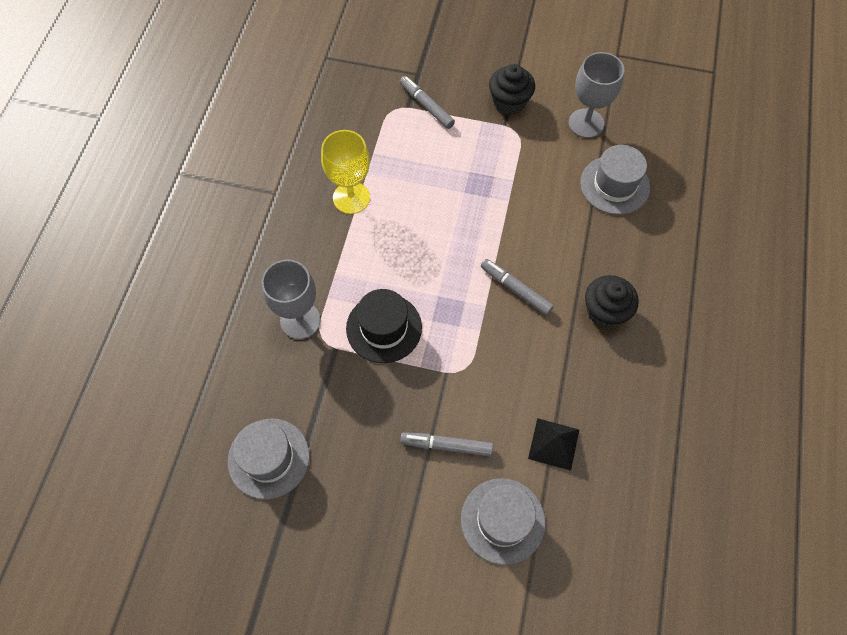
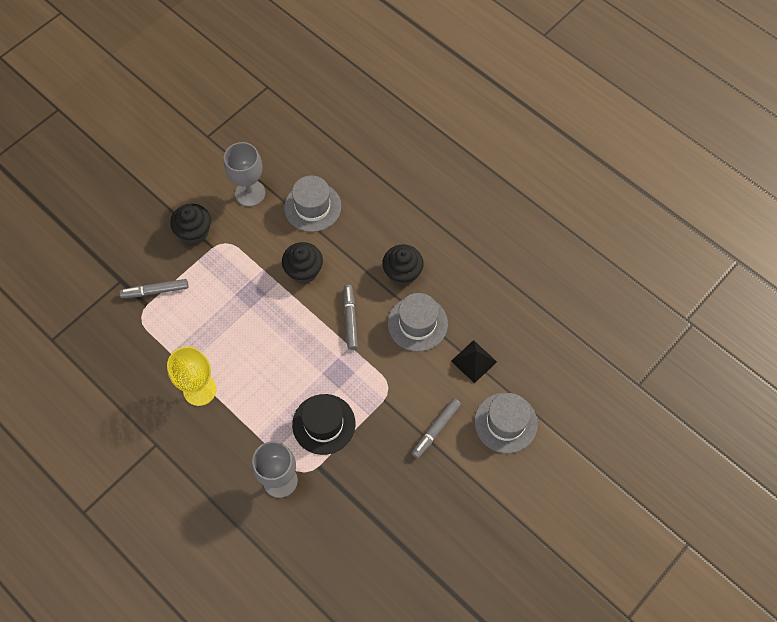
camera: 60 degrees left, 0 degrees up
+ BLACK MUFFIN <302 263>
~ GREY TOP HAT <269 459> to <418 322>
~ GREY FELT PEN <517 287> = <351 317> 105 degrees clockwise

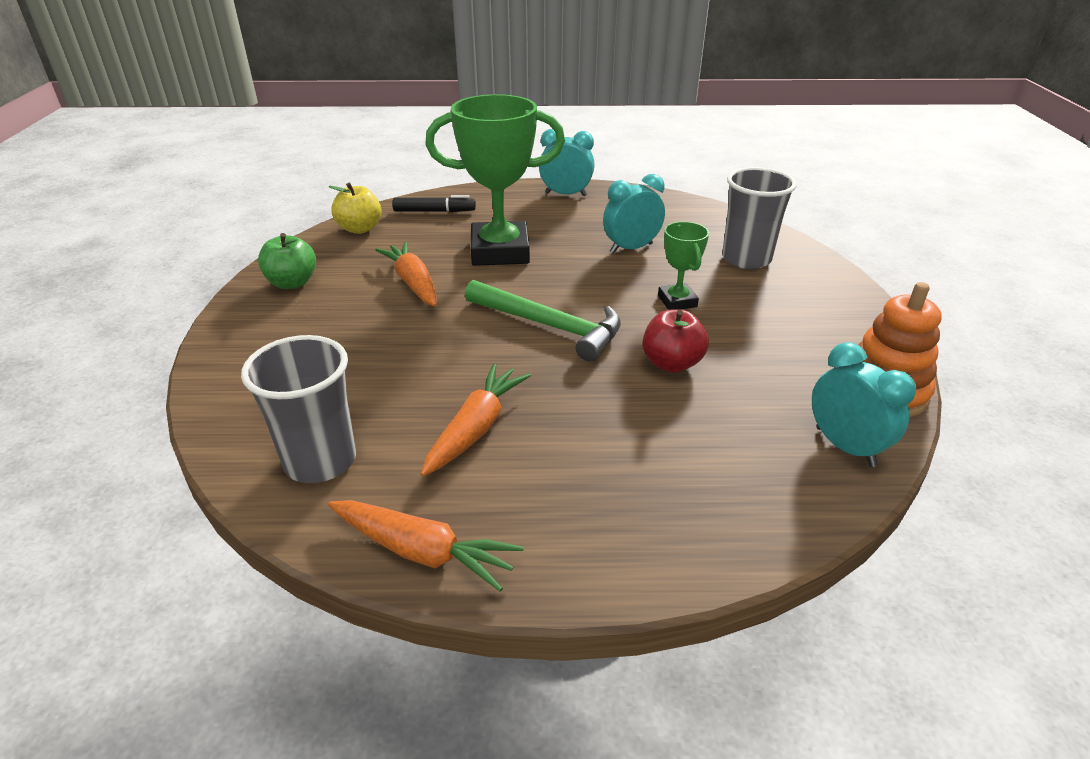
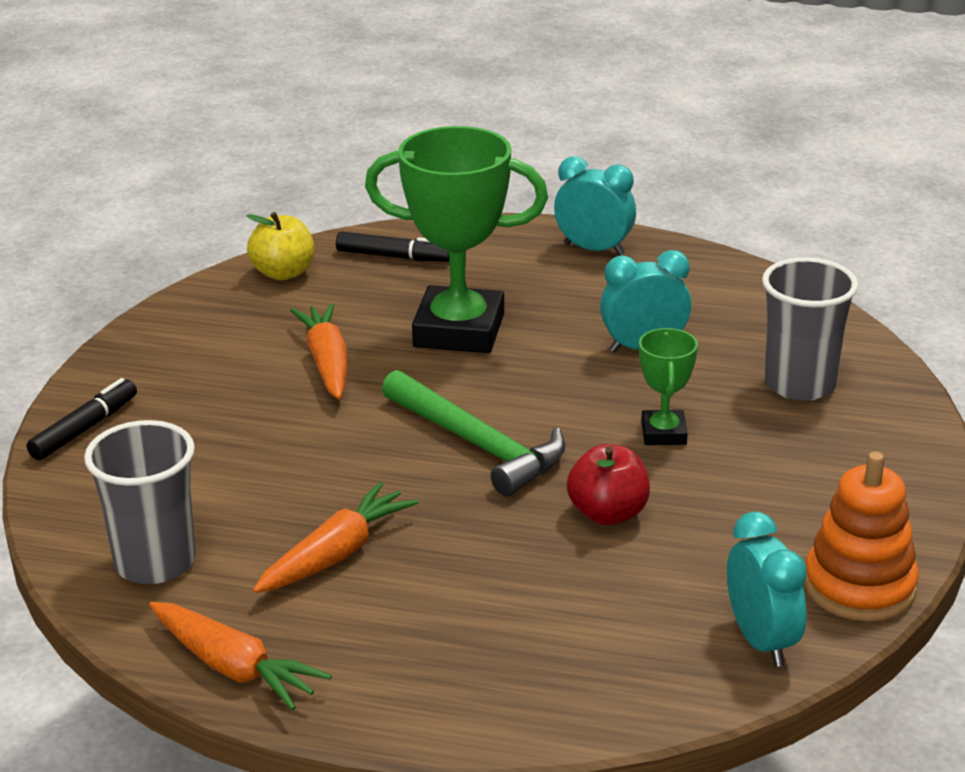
camera: 15 degrees right, 5 degrees down
- EMERALD TOY APPLE <287 261>
+ BLACK FELT PEN <82 419>

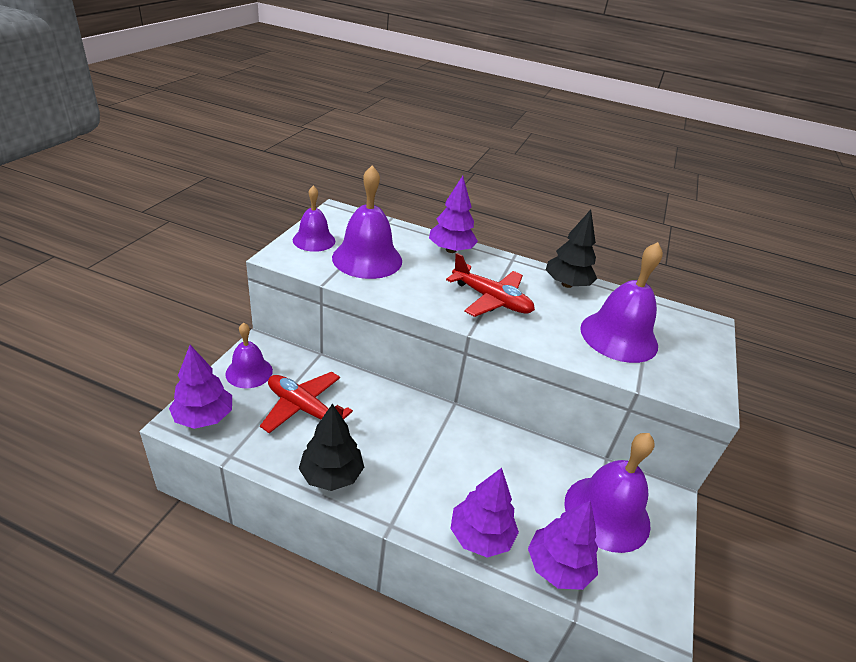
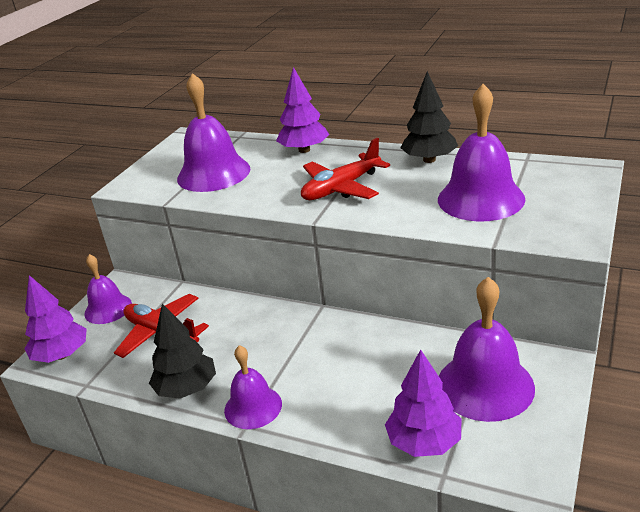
camera: 10 degrees right, 5 degrees down
- VIOLET TOY TREE <484 513>
~ VIOLET HAND BELL <314 219> to <253 387>
~ CRIMSON PLANE <490 285> = <345 169> 105 degrees clockwise

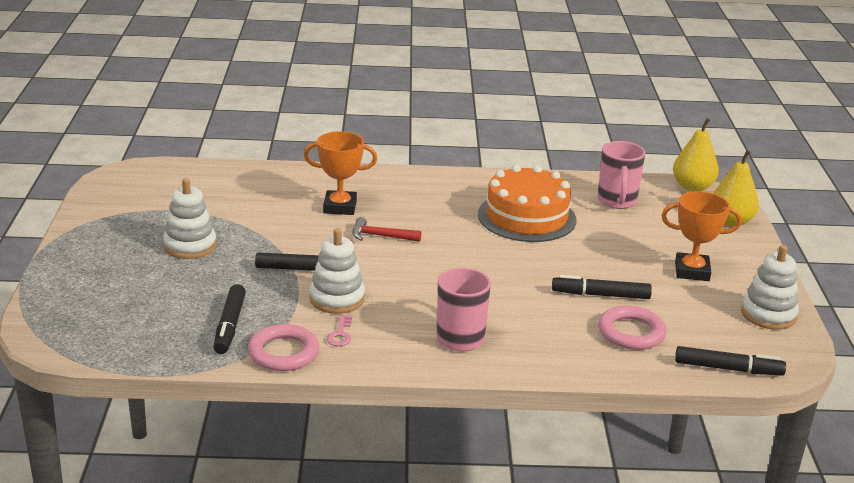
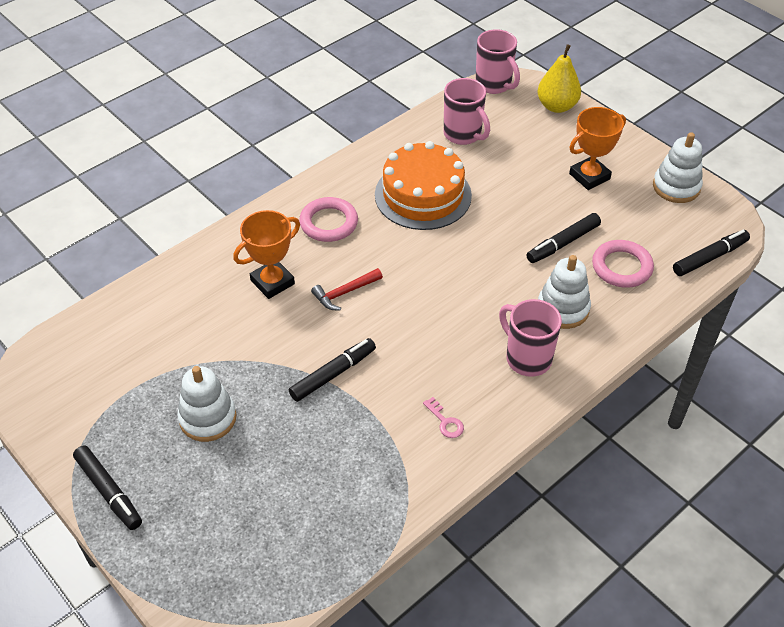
camera: 40 degrees left, 20 degrees up
~ BLACK FELT PEN <230 319> to <107 487>
~ ROSY HOOP <284 347> to <328 219>
~ PURE WHITE STACKING RINGS <337 271> to <564 292>
~ BRIGHT YELLOW PEAR FRUIT <696 154> to ROSY TEA MUG <498 61>

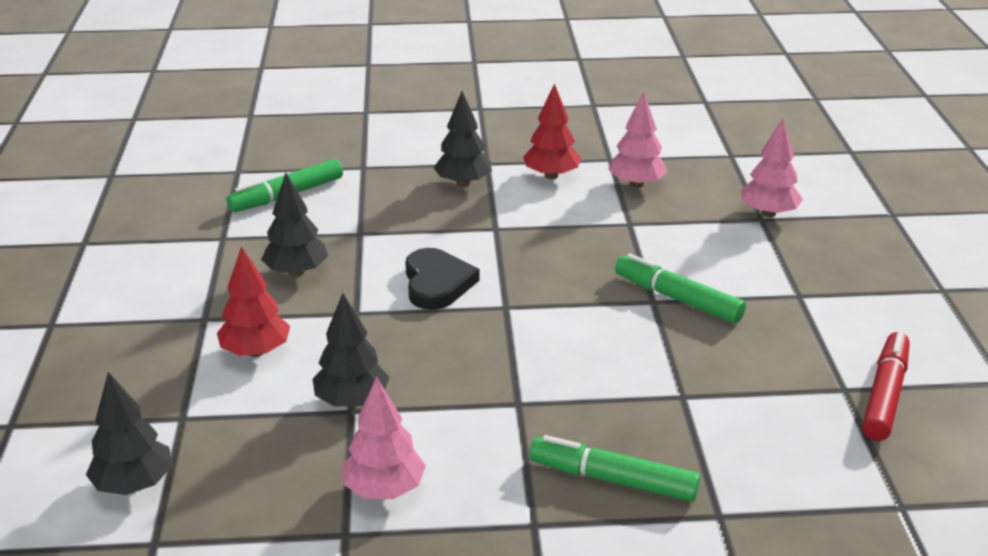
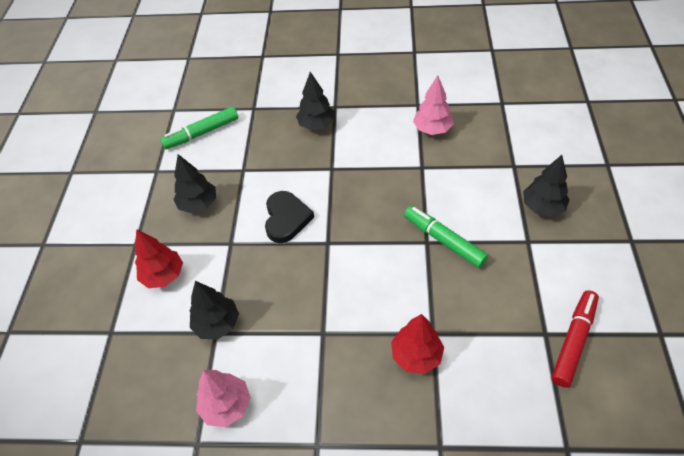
camera: 10 degrees right, 20 degrees up
- EMERALD FELT PEN <614 468>
- ROSY TOY TREE <772 168>
~ BLACK TOY TREE <129 433> to <546 186>
~ CRIMSON TOY TREE <552 131> to <417 344>

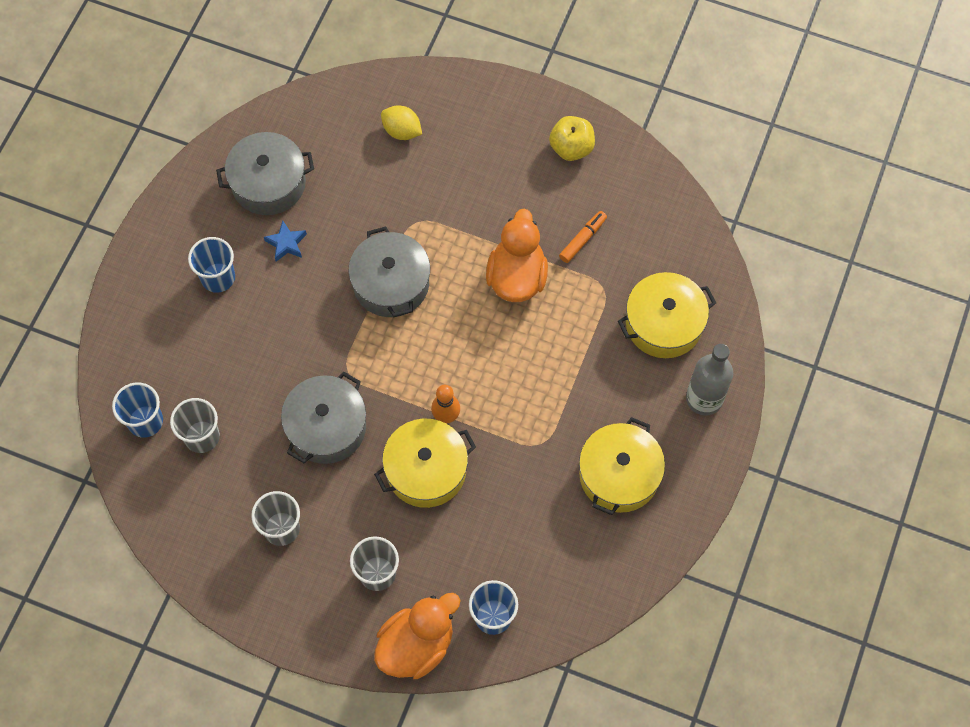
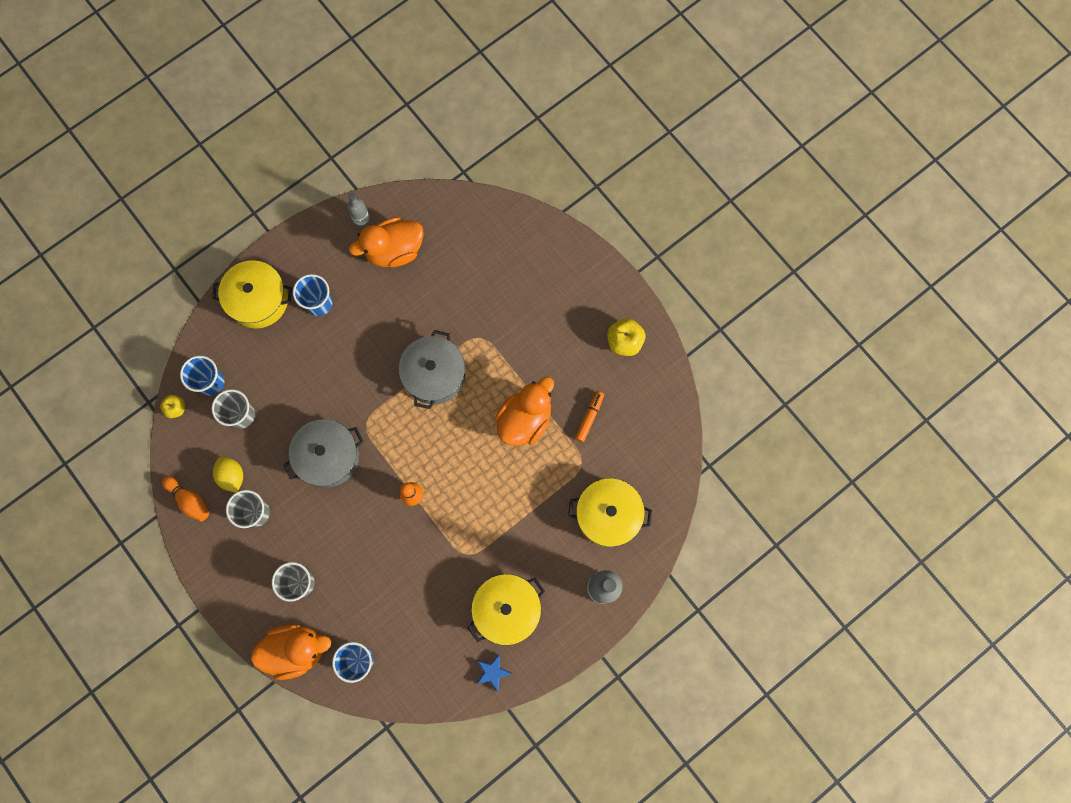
camera: 30 degrees right, 10 degrees up
+ BRIGHT YELLOW TOY APPLE <172 406>
+ ORANGE-COLOURED TENPIN <185 499>
+ GREY FLASK <358 210>
~ BLUE STAR <285 241> to <494 673>
~ BRIGHT YELLOW POT <425 463> to <252 294>
~ BRIGHT YELLOW LEMON <401 122> to <228 474>
~ GREY POT <265 173> to ORANGE-COLOURED TOY DUCK <386 242>
~ ORANGE-COLOURED FELT PEN <583 237> = <589 416> 45 degrees counterclockwise

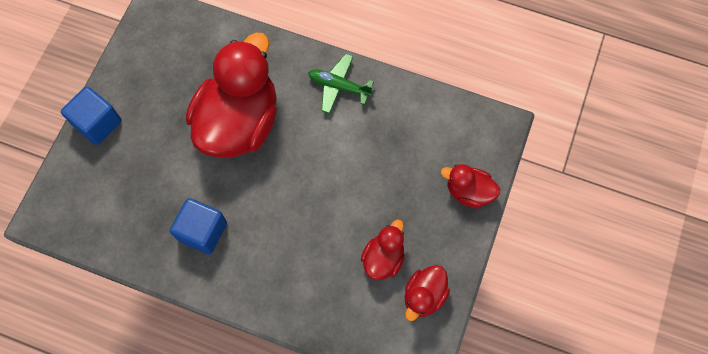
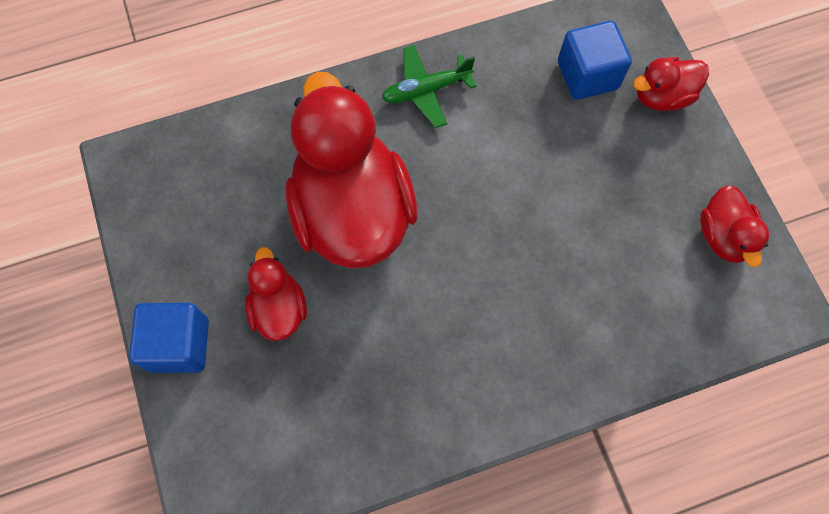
camera: 40 degrees left, 0 degrees up
~ BLUE BLOCK <198 226> to <595 60>
~ CRIMSON TOY DUCK <383 250> to <276 294>

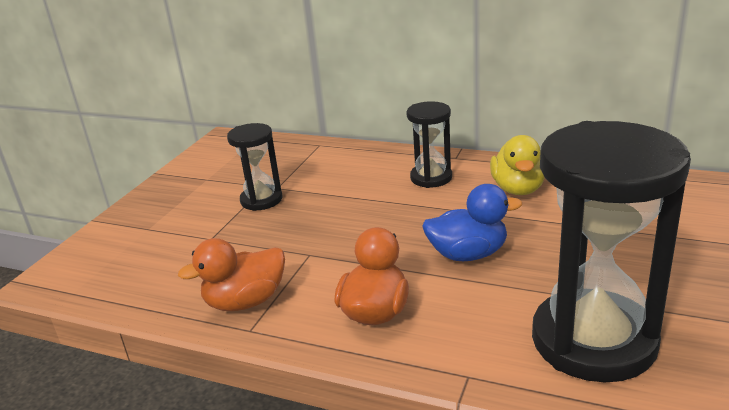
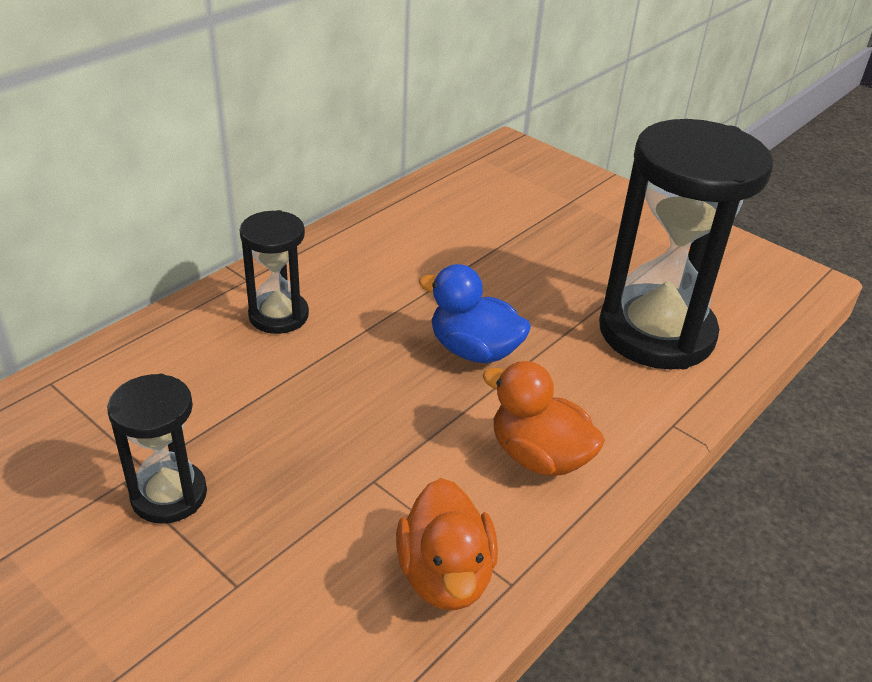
camera: 75 degrees left, 10 degrees up
- BRIGHT YELLOW TOY DUCK <517 165>
~ BLUE TOY DUCK <472 222> = <474 313> 75 degrees counterclockwise

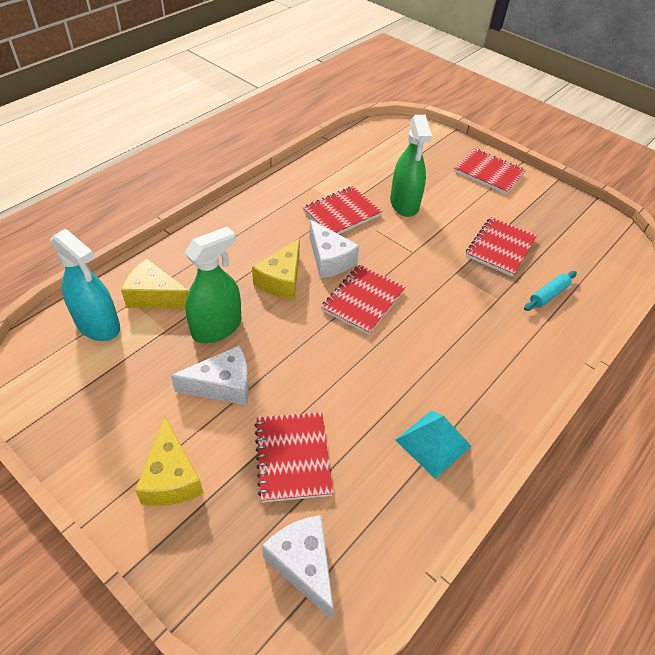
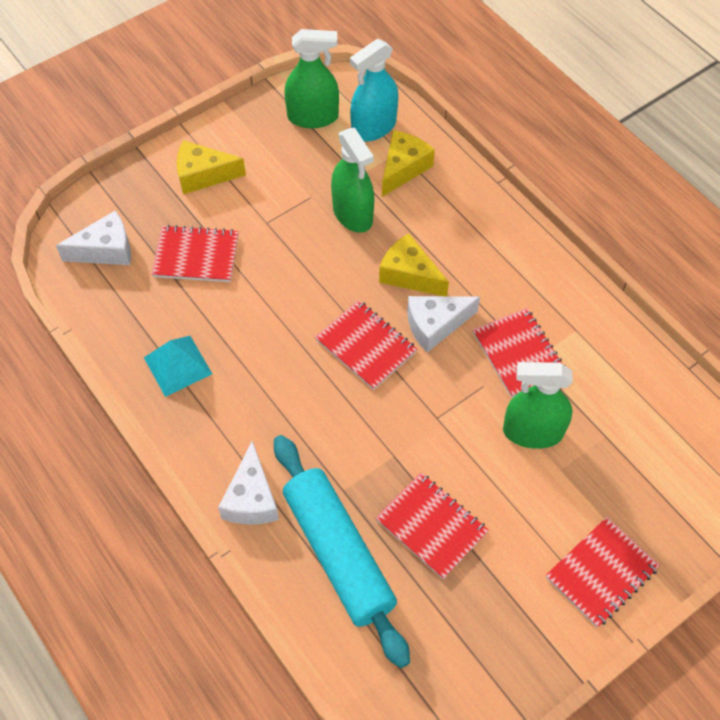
camera: 105 degrees right, 10 degrees up
+ EMERALD SPRAY BOTTLE <311 78>
~ PURE WHITE PIECE OF CHEESE <210 375> to <248 482>
~ AQUA DOUGH ROLLER <550 291> = <342 551> x2.49

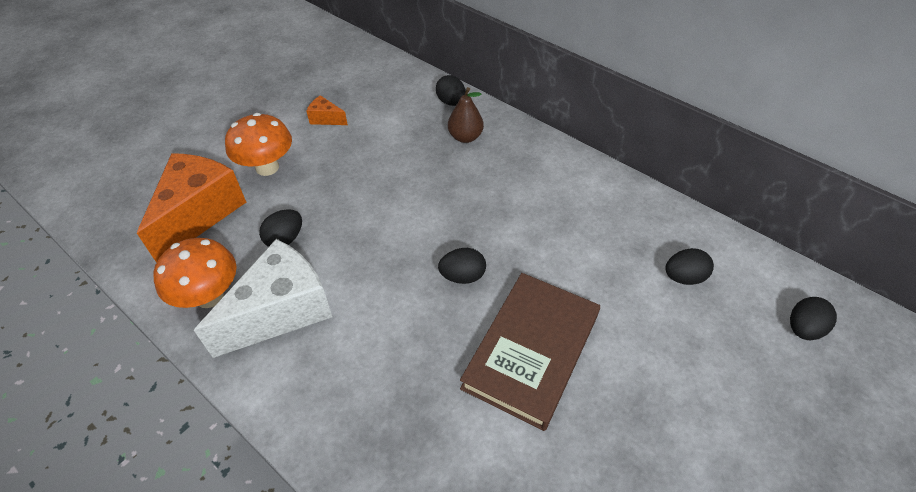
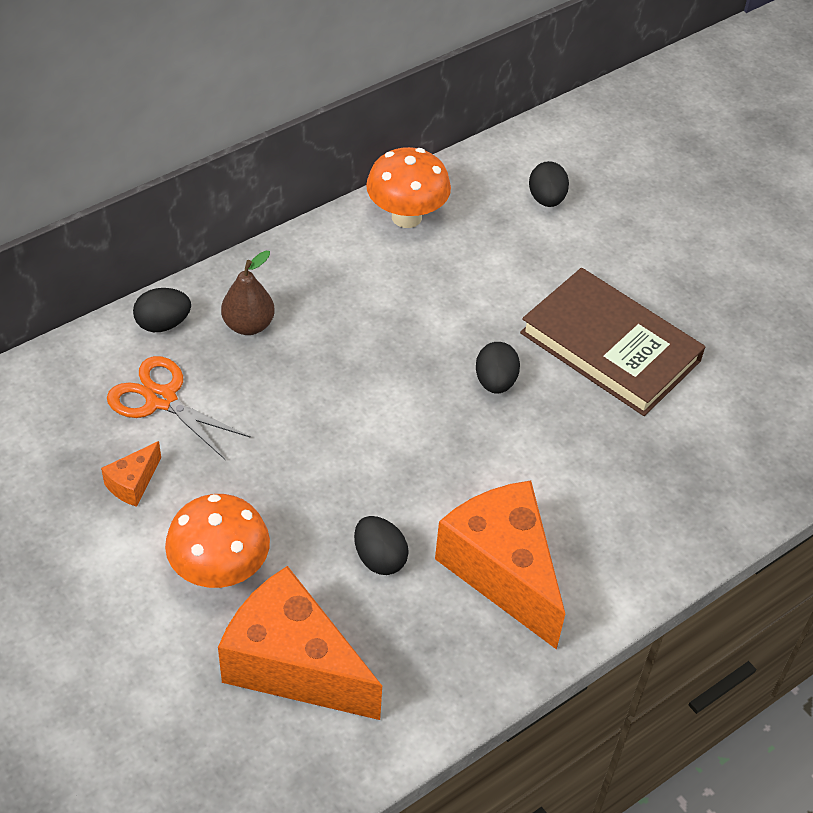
camera: 80 degrees left, 0 degrees up
- BLACK EGG <813 318>
+ ORANGE-COLOURED SCISSORS <179 407>
~ ORANGE-COLOURED FUNGUS <195 273> to <408 187>
~ PURE WHITE PIECE OF CHEESE <263 298> to ORANGE-COLOURED PIECE OF CHEESE <500 565>

